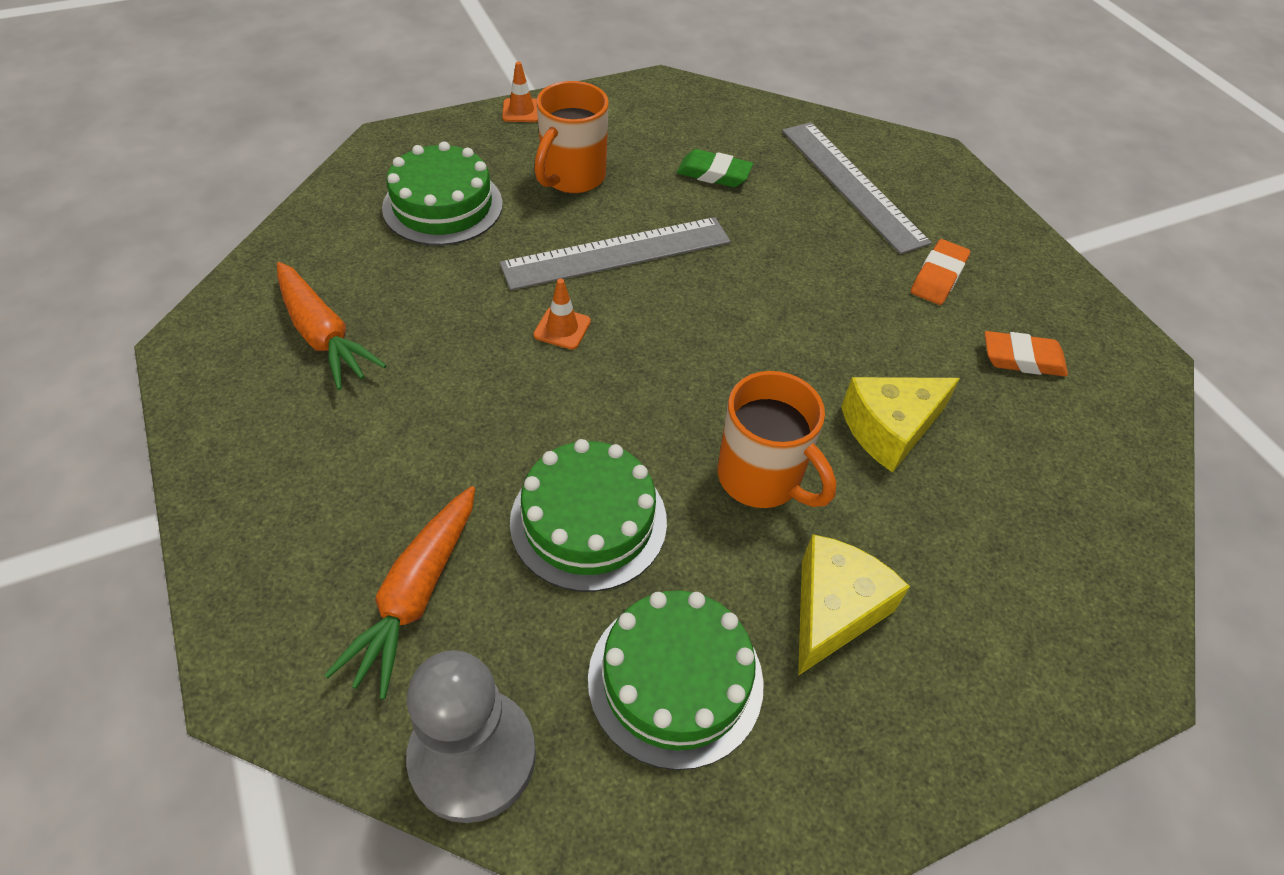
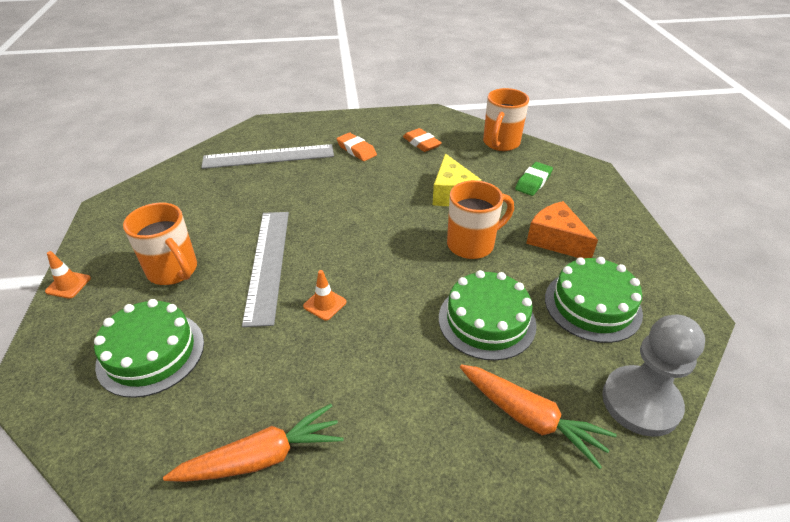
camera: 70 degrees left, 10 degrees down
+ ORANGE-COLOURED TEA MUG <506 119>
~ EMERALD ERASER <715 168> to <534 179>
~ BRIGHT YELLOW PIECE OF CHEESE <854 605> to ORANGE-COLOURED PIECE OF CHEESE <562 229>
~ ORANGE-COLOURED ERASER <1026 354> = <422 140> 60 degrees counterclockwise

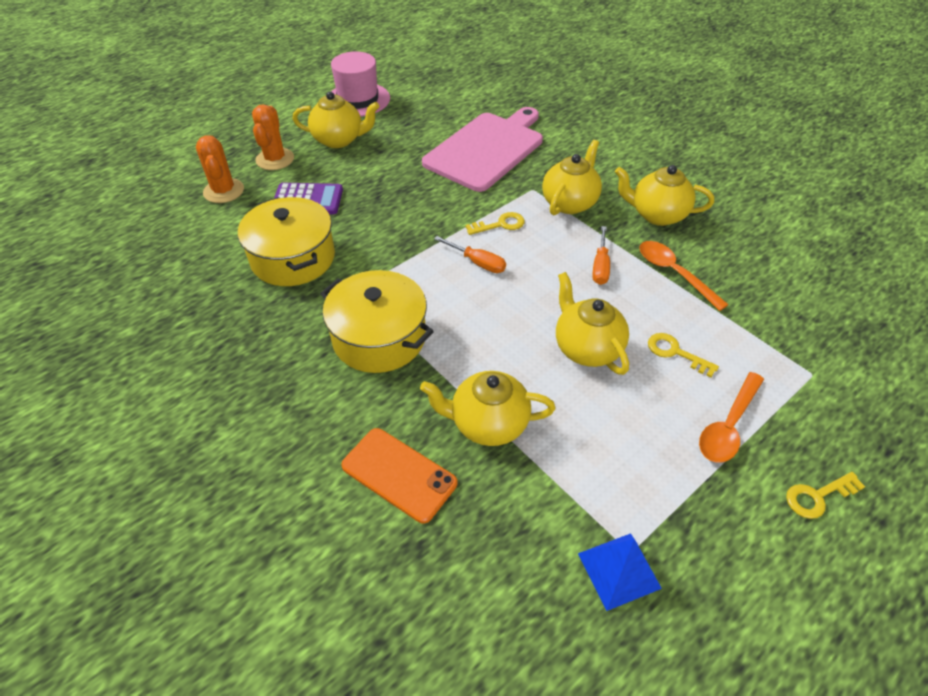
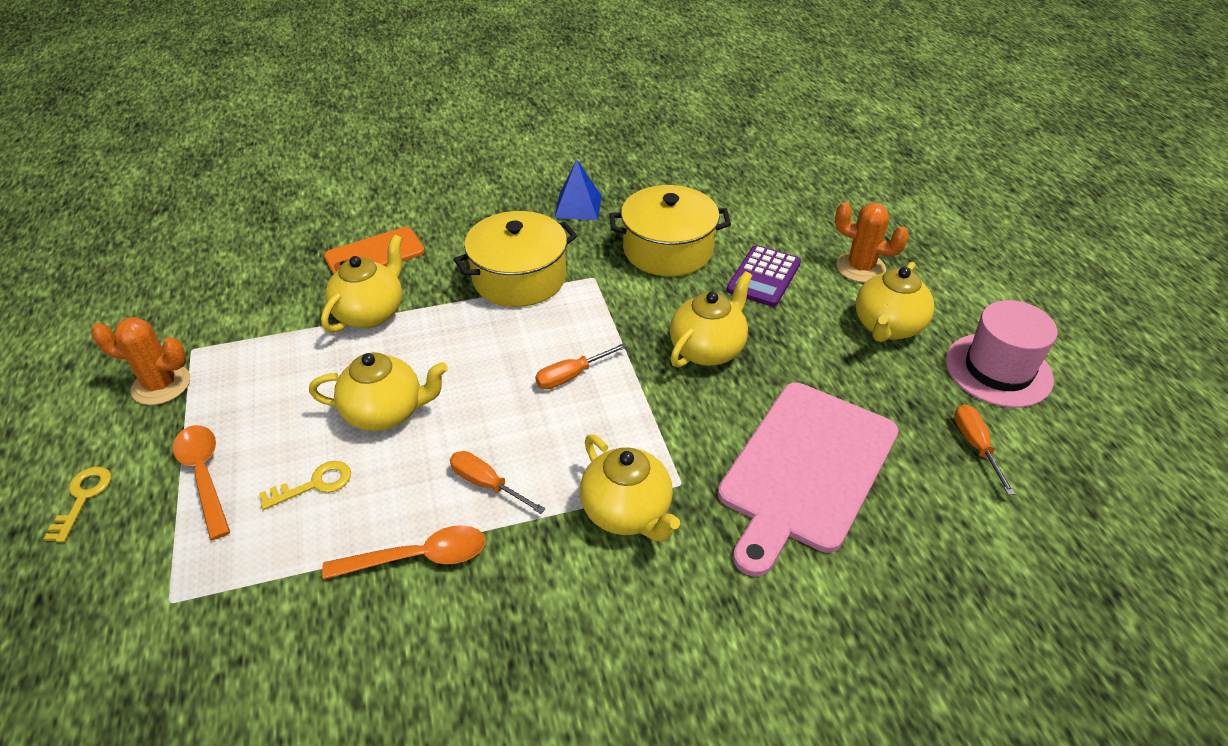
camera: 115 degrees right, 5 degrees down
- BRIGHT YELLOW DOOR KEY <495 223>
+ ORANGE-COLOURED SCREWDRIVER <984 449>
~ ORANGE-COLOURED PRICKLY PLANT <220 169> to <140 361>
~ BLUE SOLID PYRAMID <620 572> to <578 189>
~ BRIGHT YELLOW TEAPOT <664 195> to <711 319>
~ ROSY BREAD BOARD <482 149> = <808 480> 60 degrees clockwise

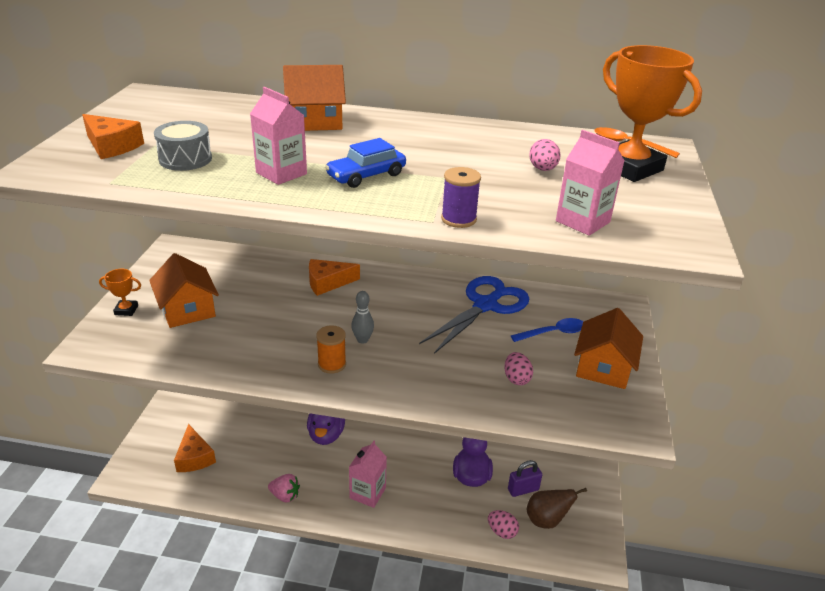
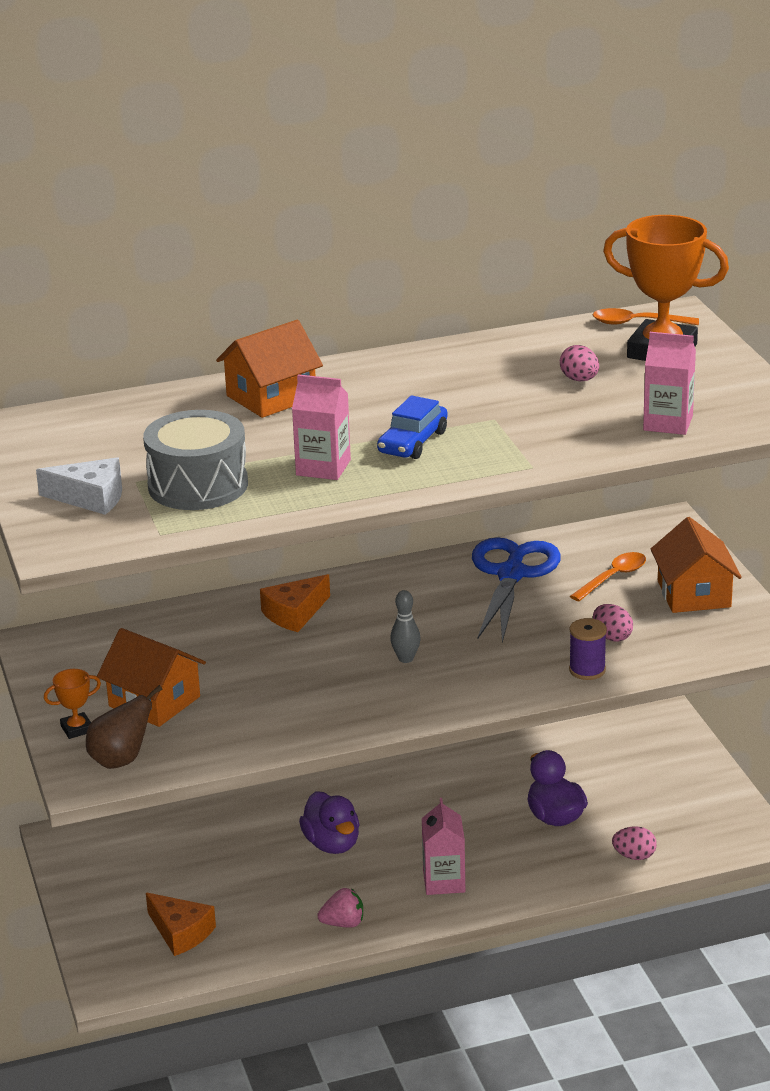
camera: 25 degrees left, 5 degrees down
- ORANGE-COLOURED REEL OF THREAD <331 349>
- VIOLET PADLOCK <525 478>
~ VIOLET REEL OF THREAD <461 197> to <588 649>
~ RUSSET PEAR FRUIT <557 508> to <124 727>
~ ORANGE-COLOURED PIECE OF CHEESE <113 136> to PURE WHITE PIECE OF CHEESE <79 486>
~ BLUE TABLESPOON <547 330> to ORANGE-COLOURED TABLESPOON <608 576>
~ GREY SNARE DRUM <183 146> = <195 460> x1.56

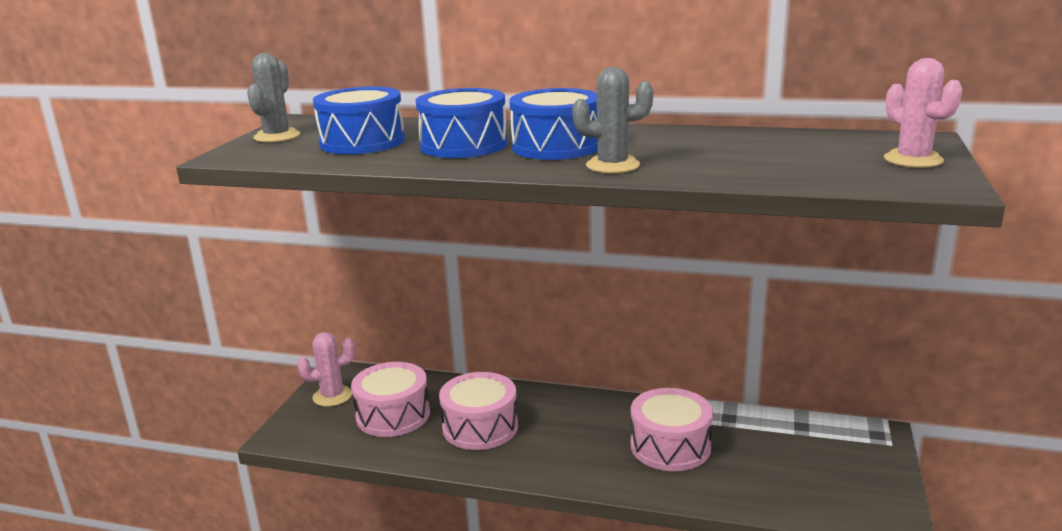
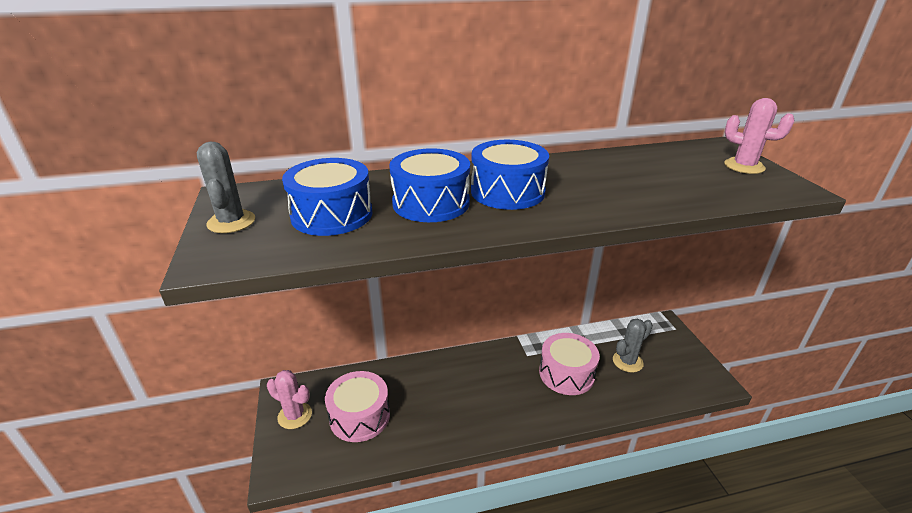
camera: 30 degrees left, 10 degrees up
- ROSY SNARE DRUM <478 411>
~ GREY PRICKLY PLANT <613 120> to <633 345>
~ ROSY PRICKLY PLANT <326 369> = <289 399> 75 degrees clockwise

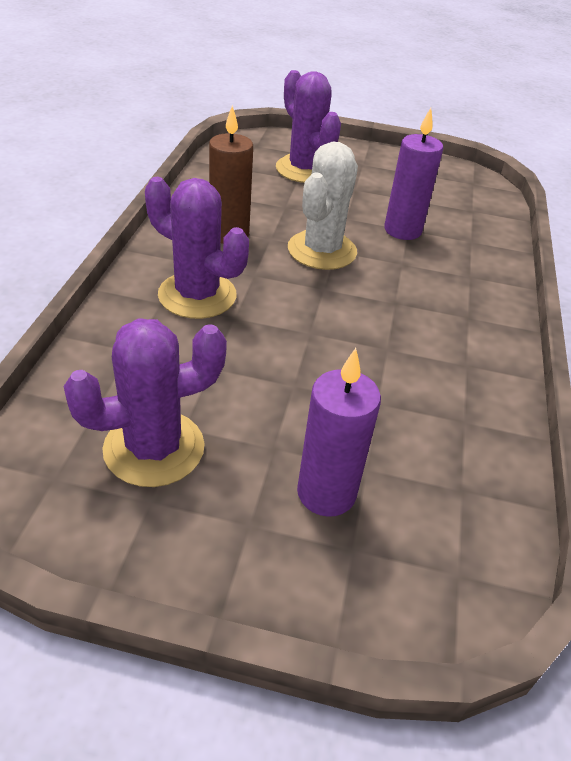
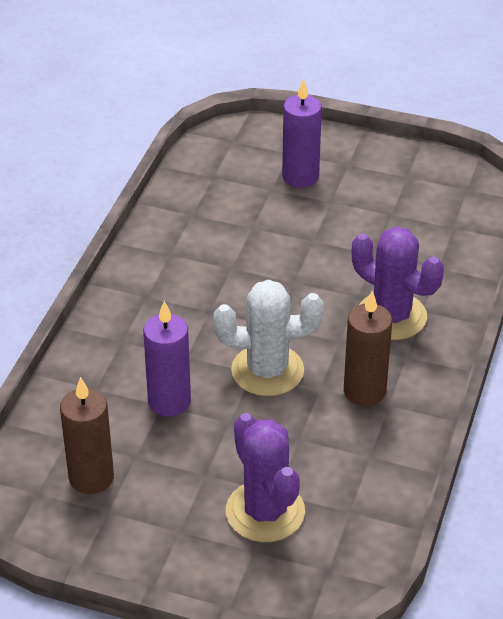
camera: 170 degrees left, 0 degrees up
- VIOLET PRICKLY PLANT <145 402>
+ RUSSET PILLAR CANDLE <87 435>
~ PURE WHITE PRICKLY PLANT <323 205> = <269 338> 60 degrees clockwise

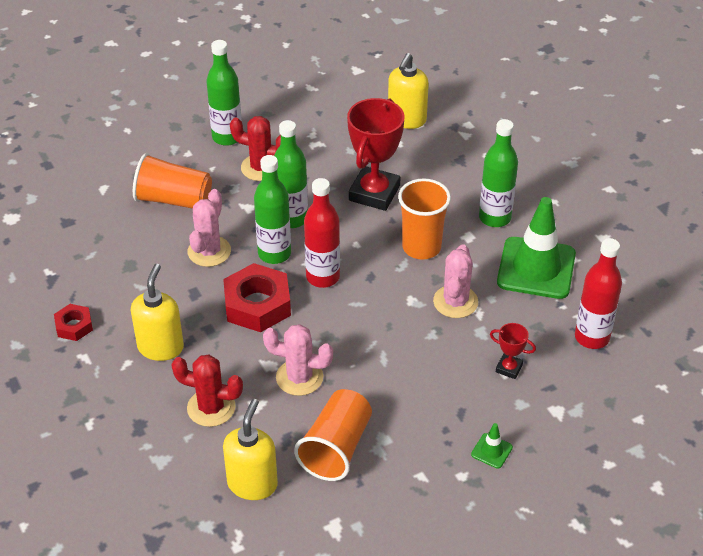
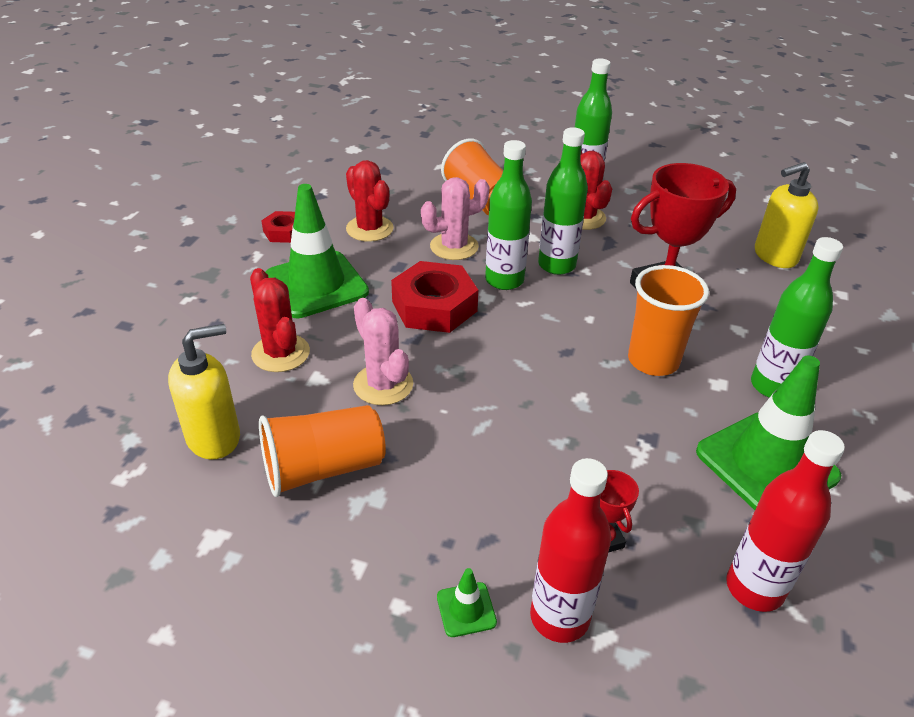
camera: 45 degrees right, 5 degrees down
- ROSY PRICKLY PLANT <455 281>
+ CRIMSON PRICKLY PLANT <370 201>
~ CRIMSON FLASK <322 233> to <570 550>
~ BRIGHT YELLOW SOAP PUMP <157 312> to EMERALD TRAFFIC CONE <317 251>

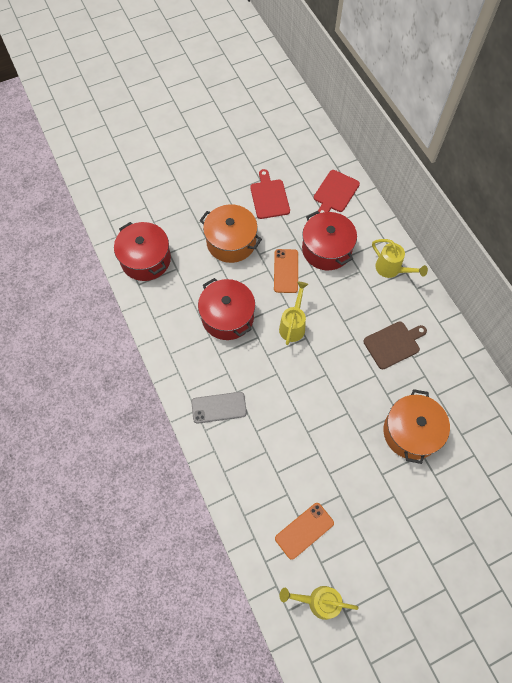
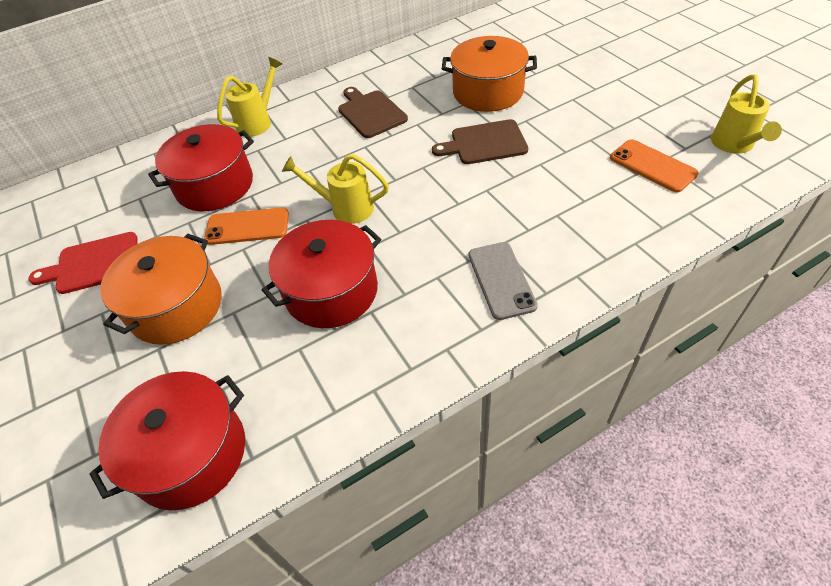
camera: 90 degrees left, 15 degrees down
- CRIMSON BREAD BOARD <337 191>
+ RUSSET BREAD BOARD <480 141>

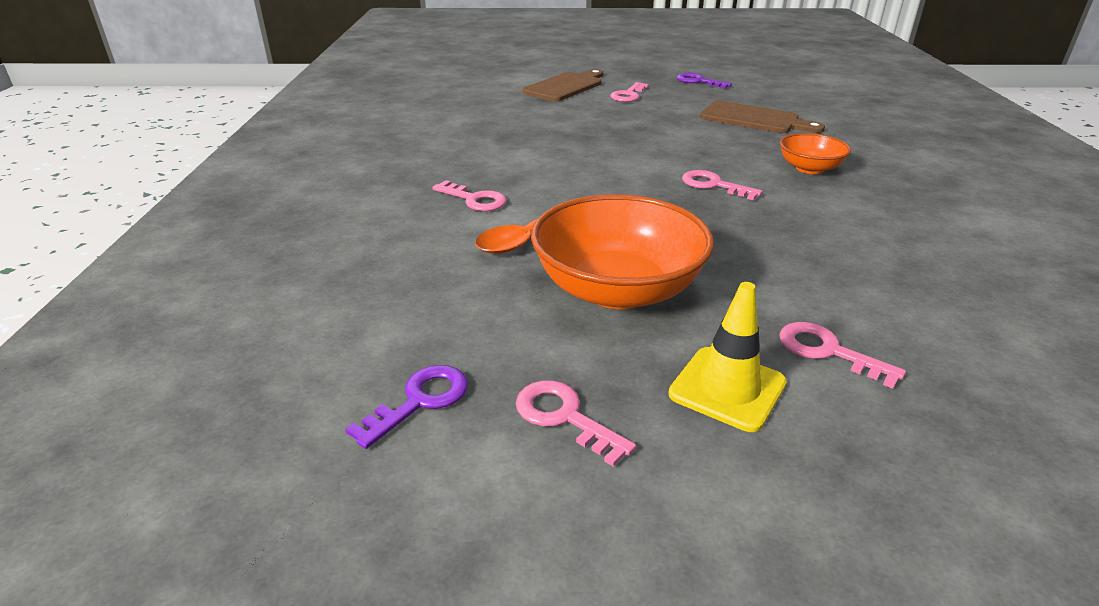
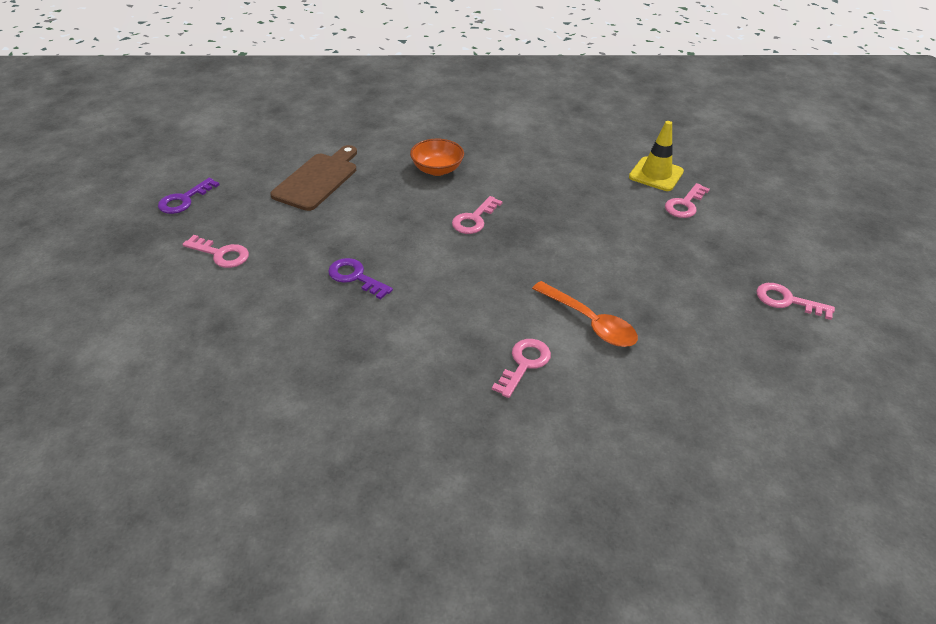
camera: 95 degrees left, 10 degrees up
- RUSSET BREAD BOARD <563 85>
- ORANGE-COLOURED DEEP DISH <622 251>
~ VIOLET DOOR KEY <406 407> to <360 279>
~ BRIGHT YELLOW TRAFFIC CONE <727 357> to <656 156>
~ ROSY DOOR KEY <576 423> = <795 301> 75 degrees clockwise

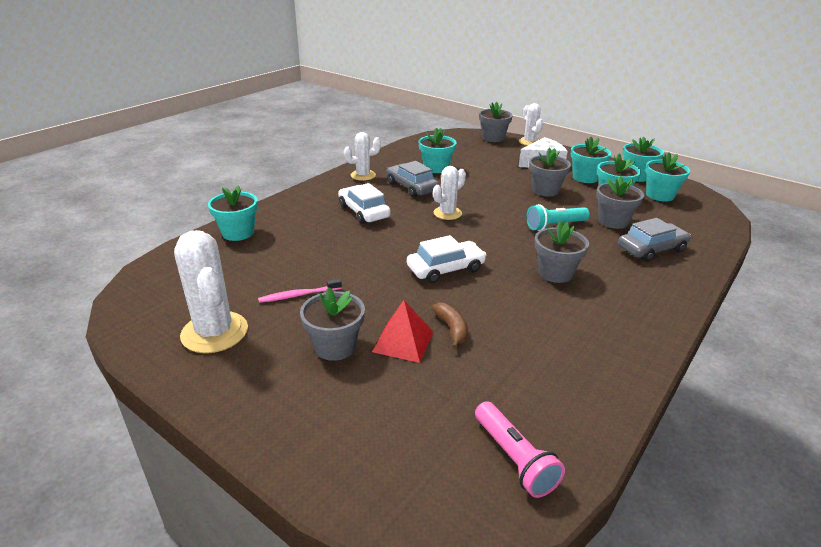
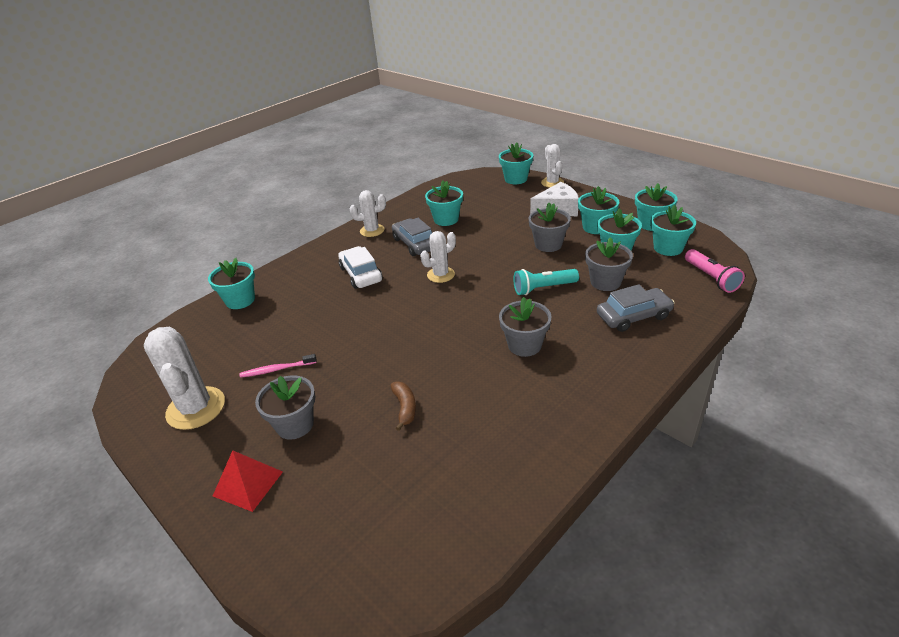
camera: 10 degrees right, 5 degrees up
- PURE WHITE CAR <446 259>
~ CRIMSON SOLID PYRAMID <402 331> to <248 481>
~ ROSY TORCH <520 449> to <715 271>
~ GREY POTTED PLANT <496 122> to AQUA POTTED PLANT <516 163>

